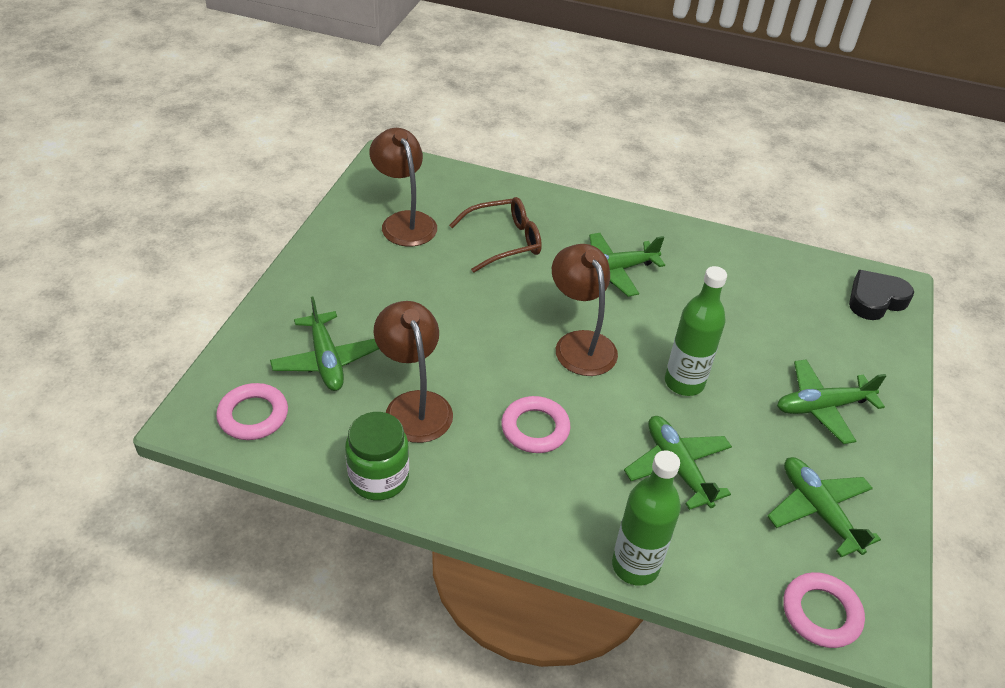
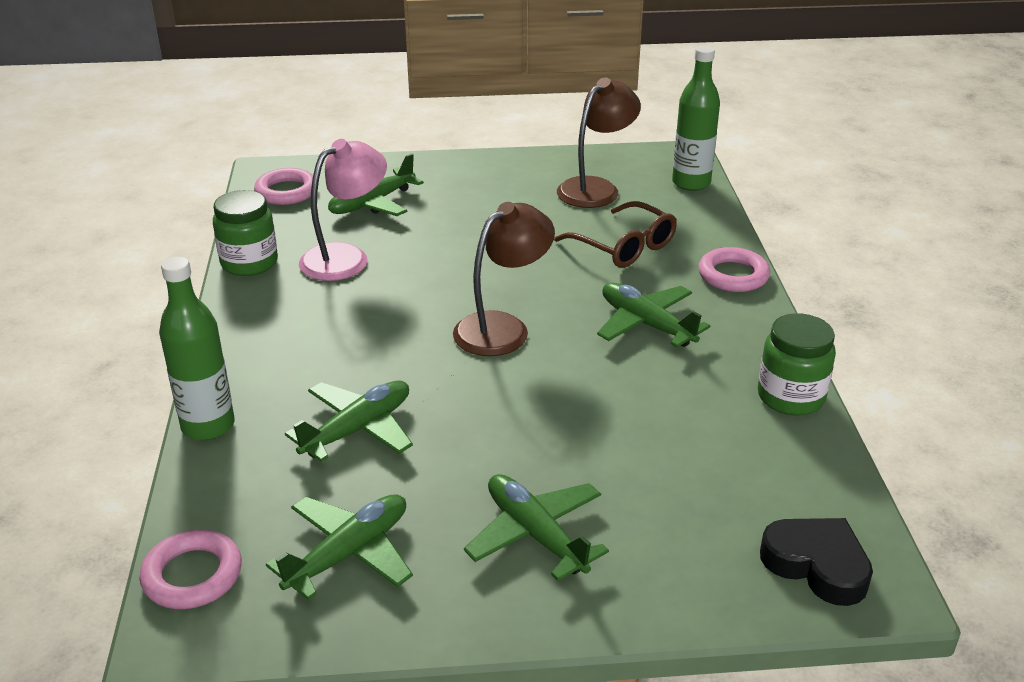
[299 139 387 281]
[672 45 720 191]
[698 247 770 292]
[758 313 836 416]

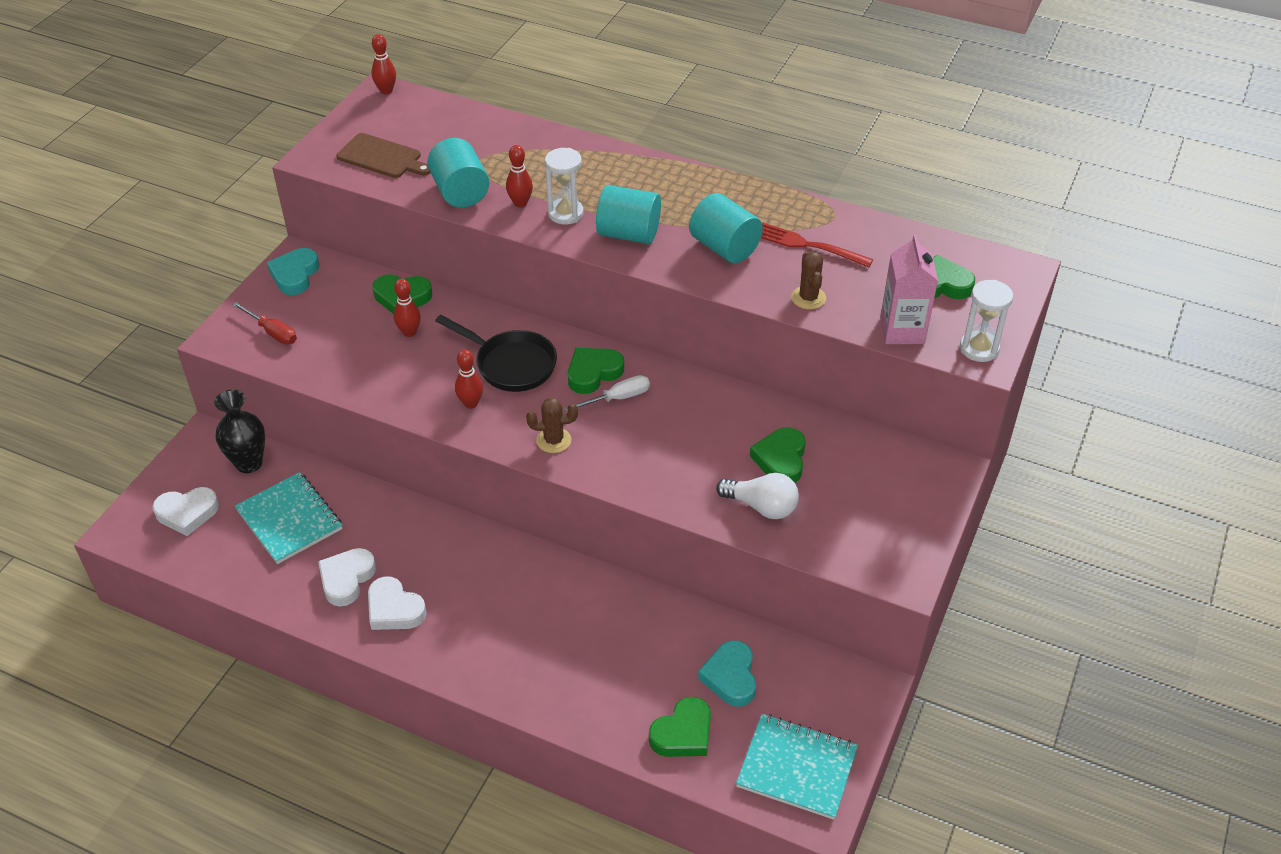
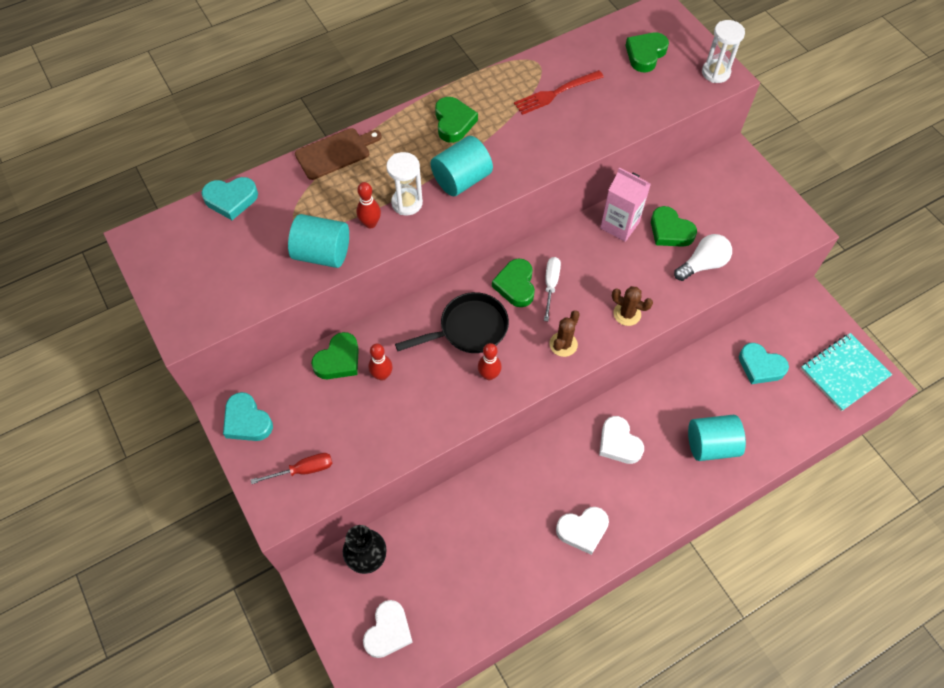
[201 177 258 220]
[295 128 382 180]
[435 97 478 143]
[599 416 644 464]
[600 167 651 242]
[612 286 653 326]
[688 415 746 461]
[235 472 343 564] (first image)
[371 34 396 94] (first image)

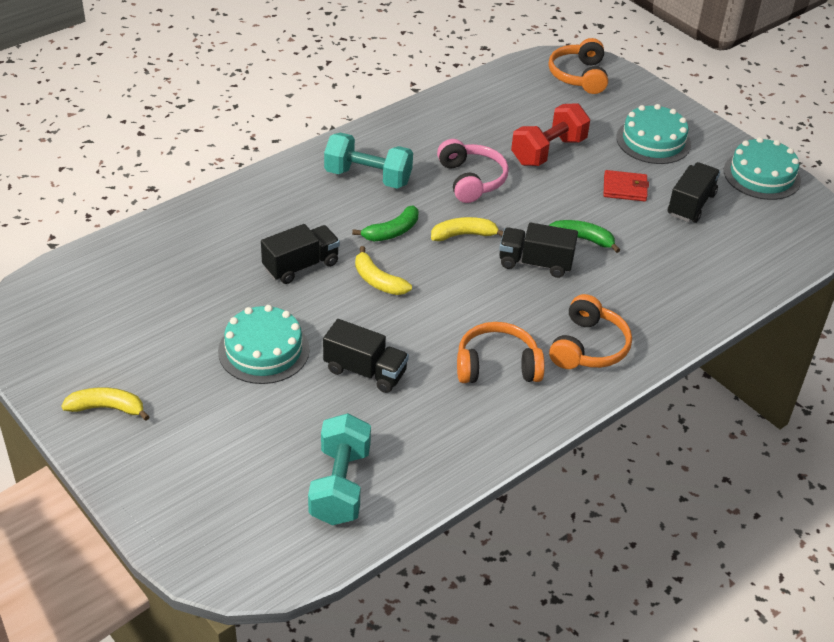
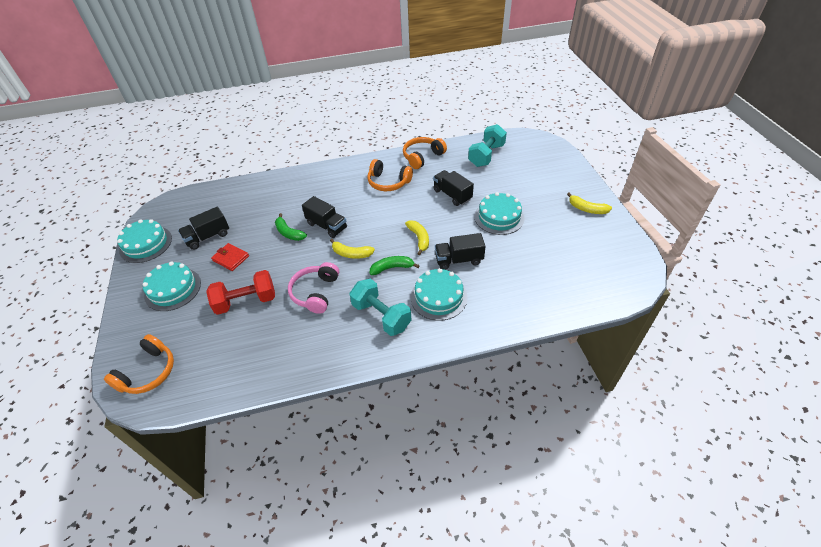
[403 137 447 169]
[411 268 468 321]

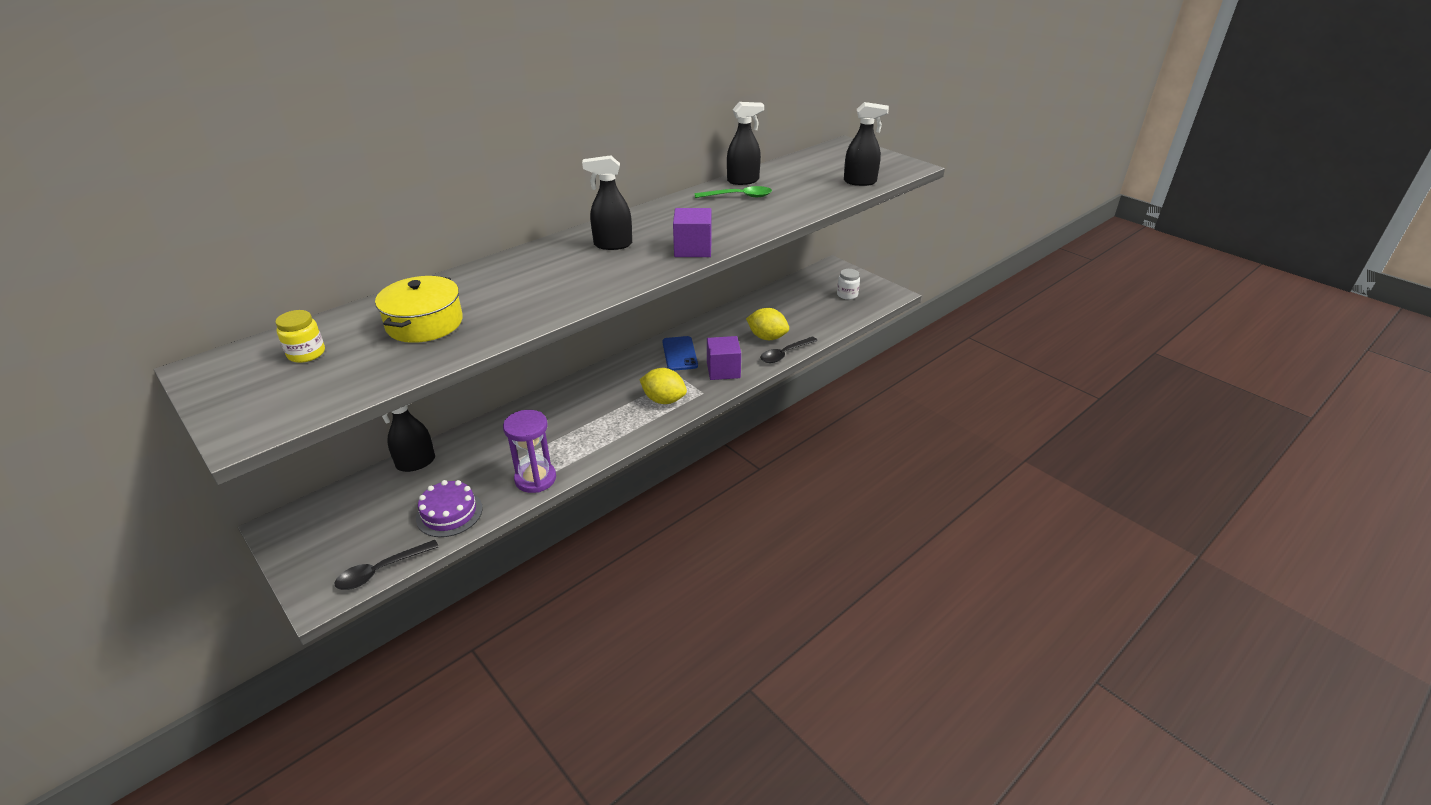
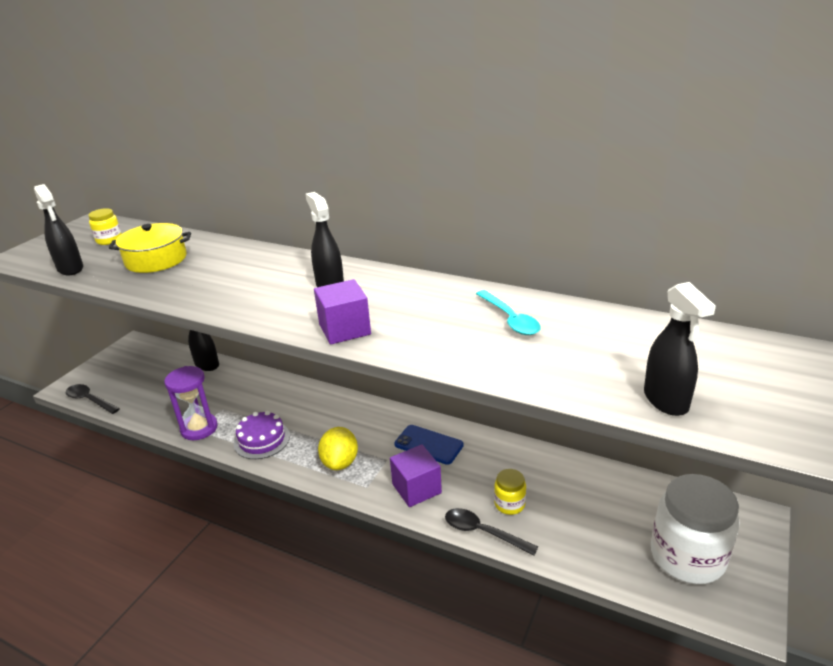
[34 184 83 275]
[234 411 290 459]
[394 425 464 465]
[476 290 541 335]
[494 469 526 515]
[651 474 740 585]

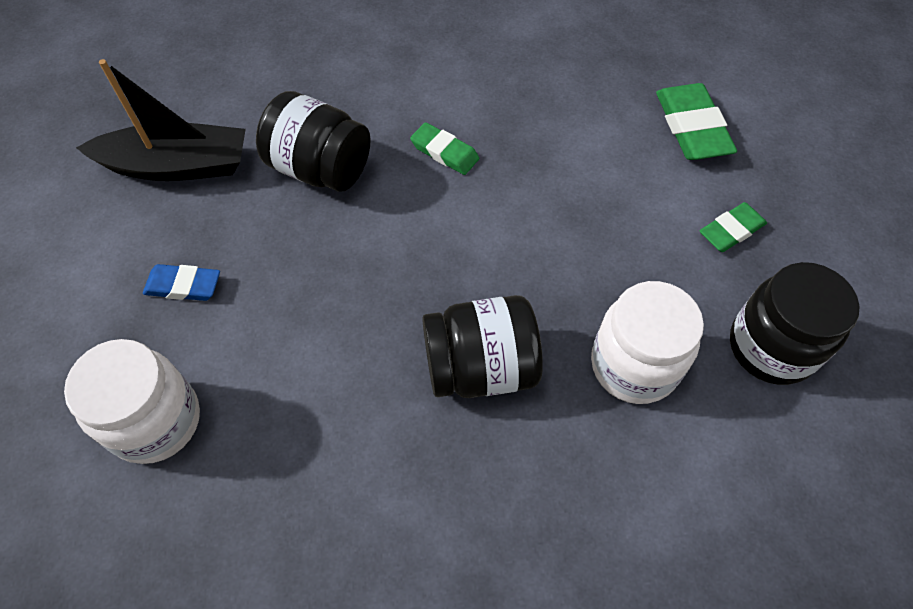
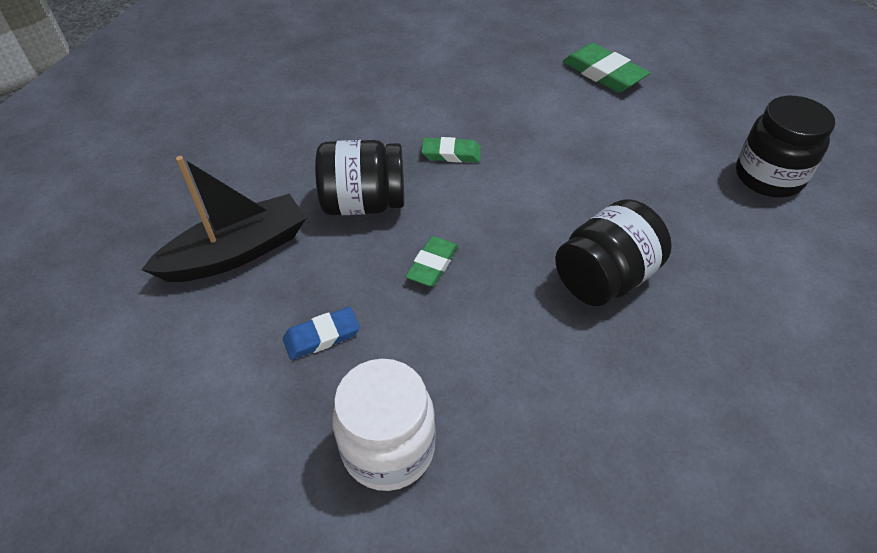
[405 236 458 287]
[591 281 704 404] (first image)

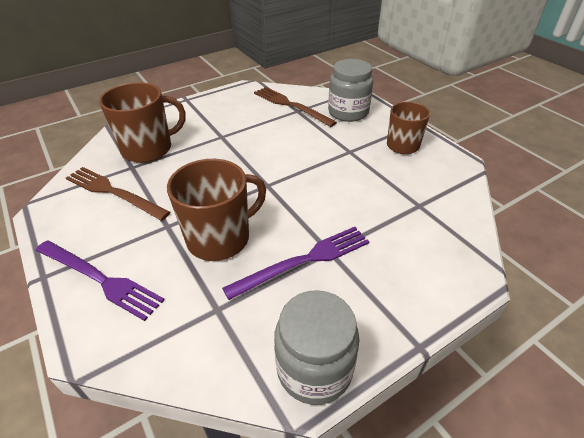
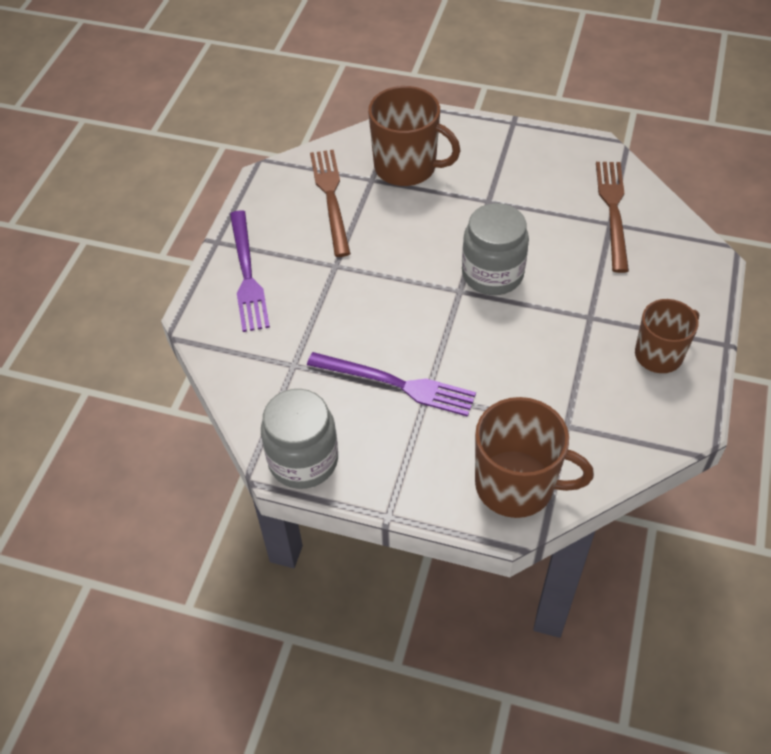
[462 203 529 295]
[475 397 594 518]

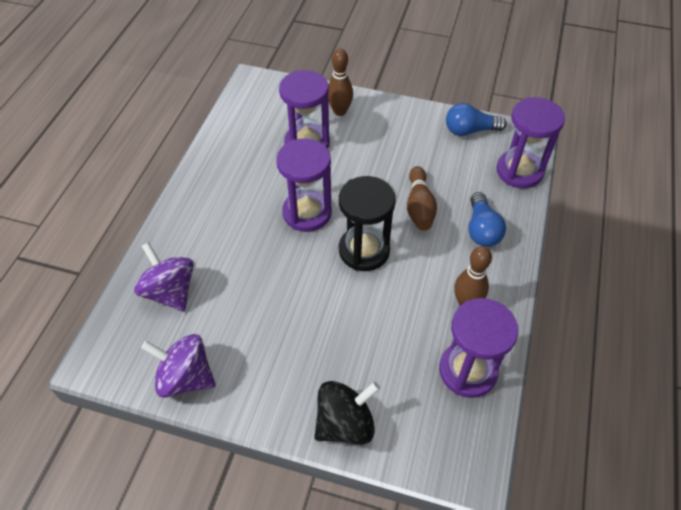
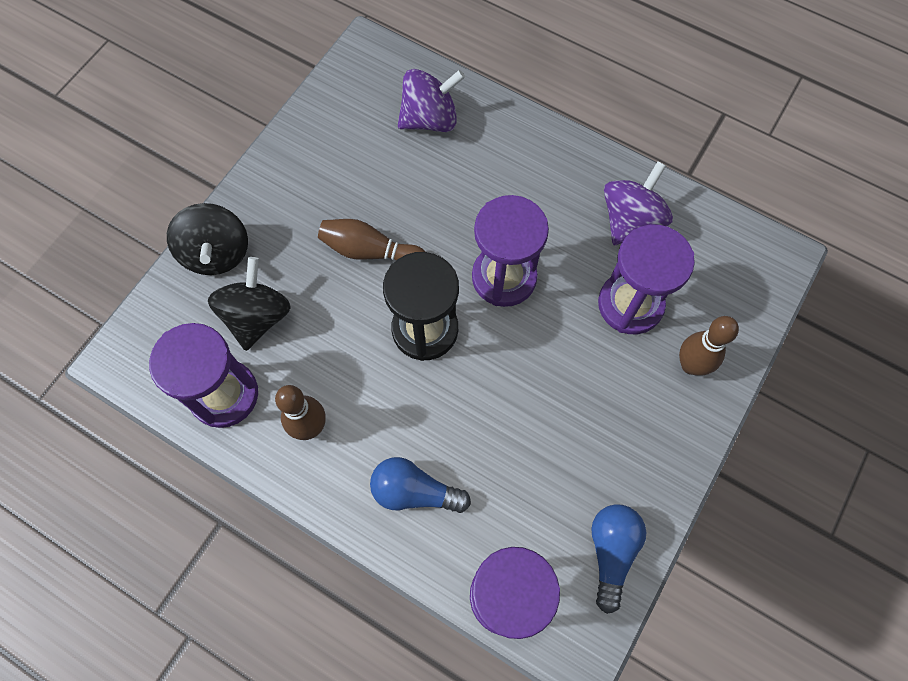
[208 257 290 351]
[318 219 426 260]
[604 161 673 245]

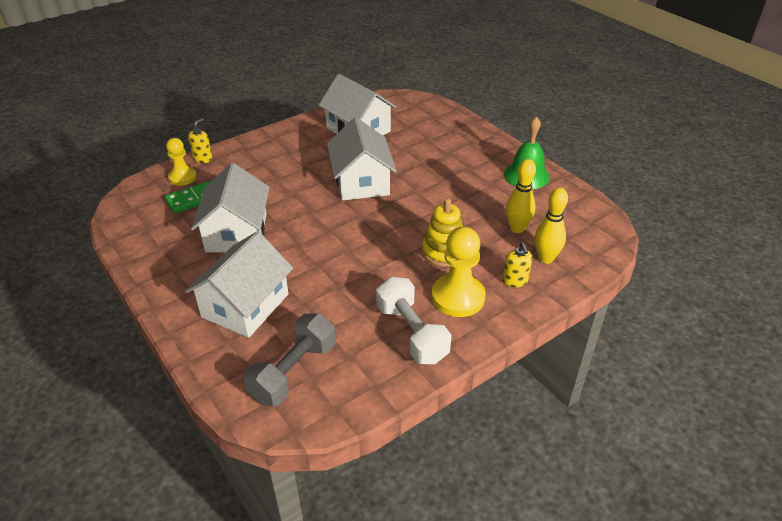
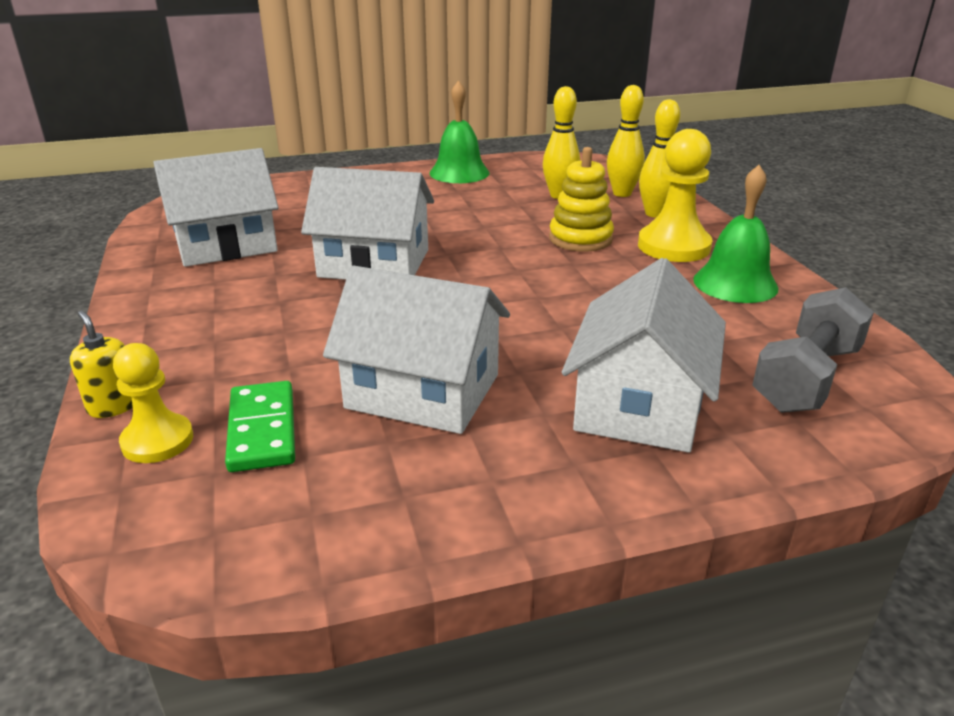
[562 258 726 453]
[639 99 680 218]
[693 165 779 303]
[752 287 874 413]

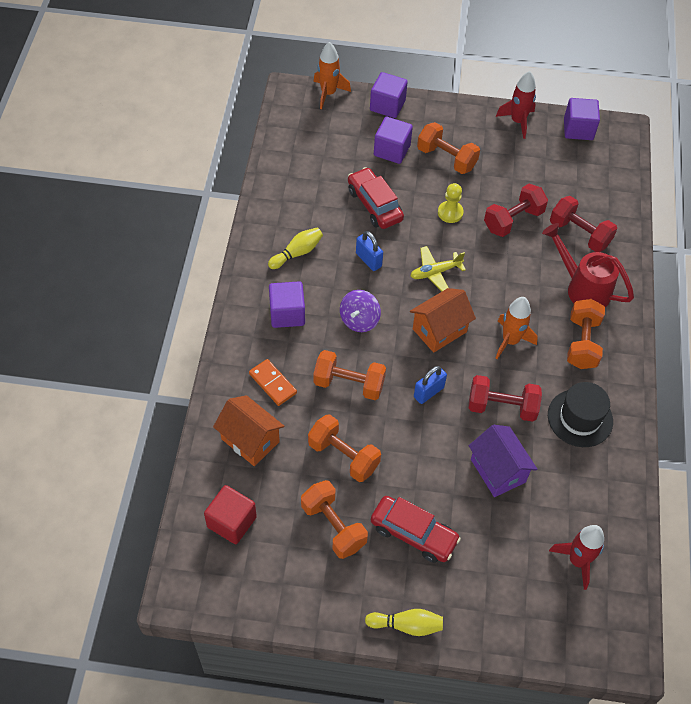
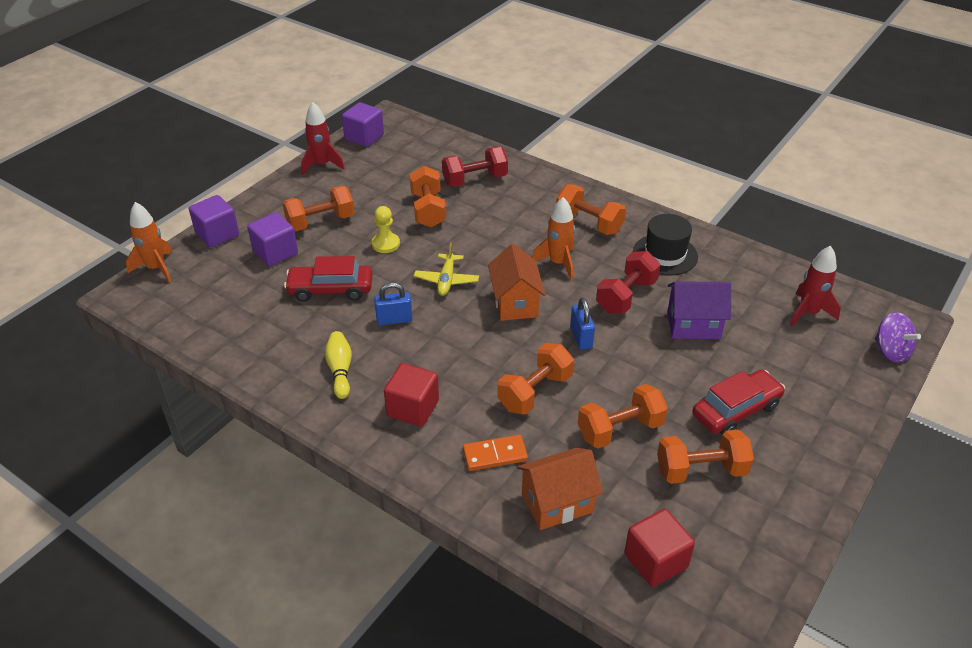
[384 363 439 427]
[410 166 446 228]
[875 312 921 363]
[365 609 443 636] (first image)
[542 223 634 307] (first image)

